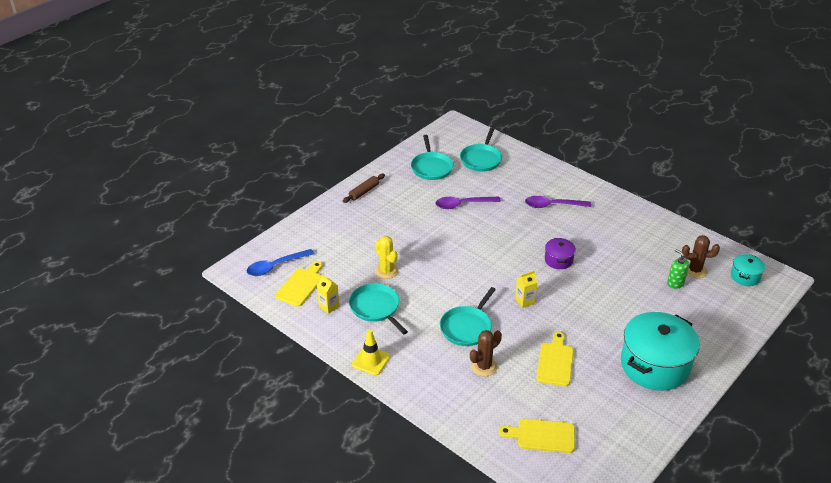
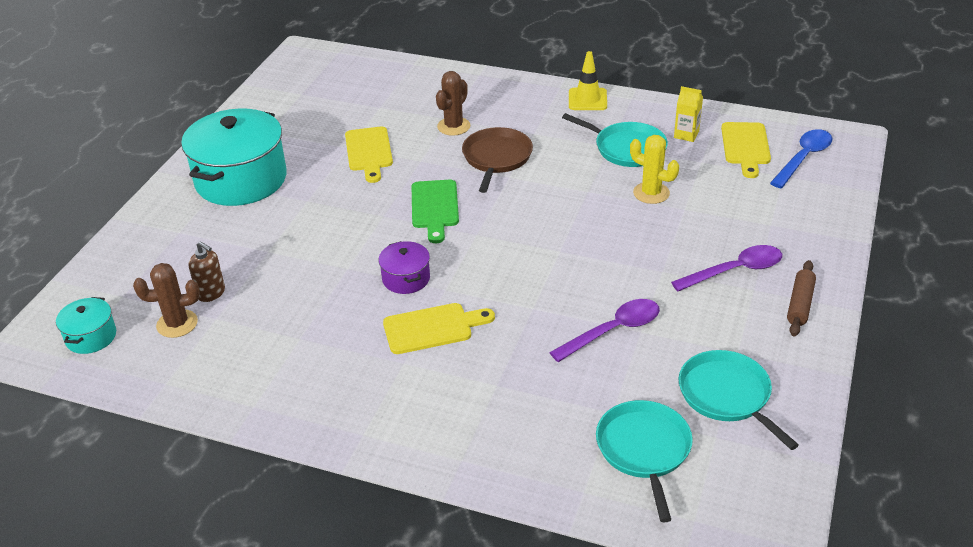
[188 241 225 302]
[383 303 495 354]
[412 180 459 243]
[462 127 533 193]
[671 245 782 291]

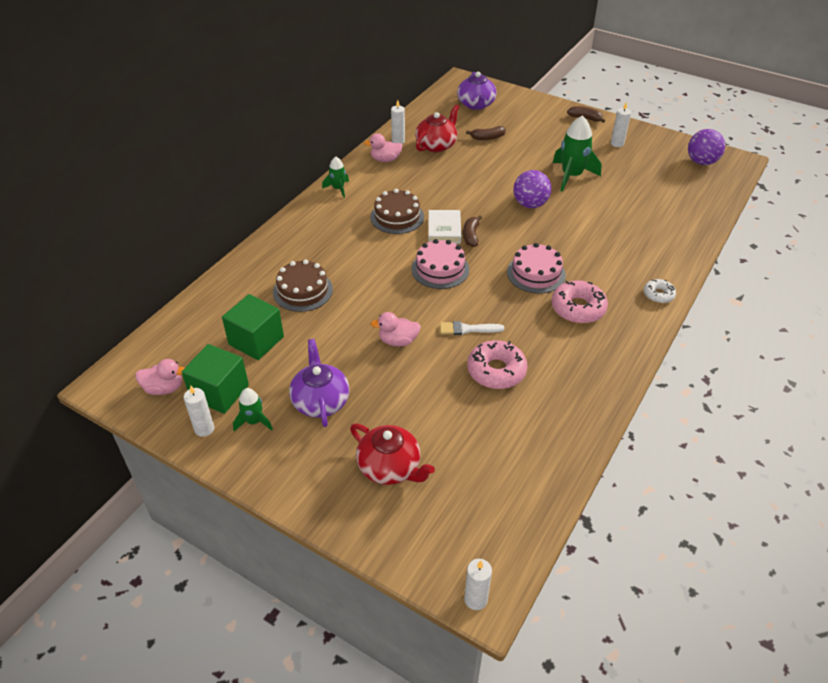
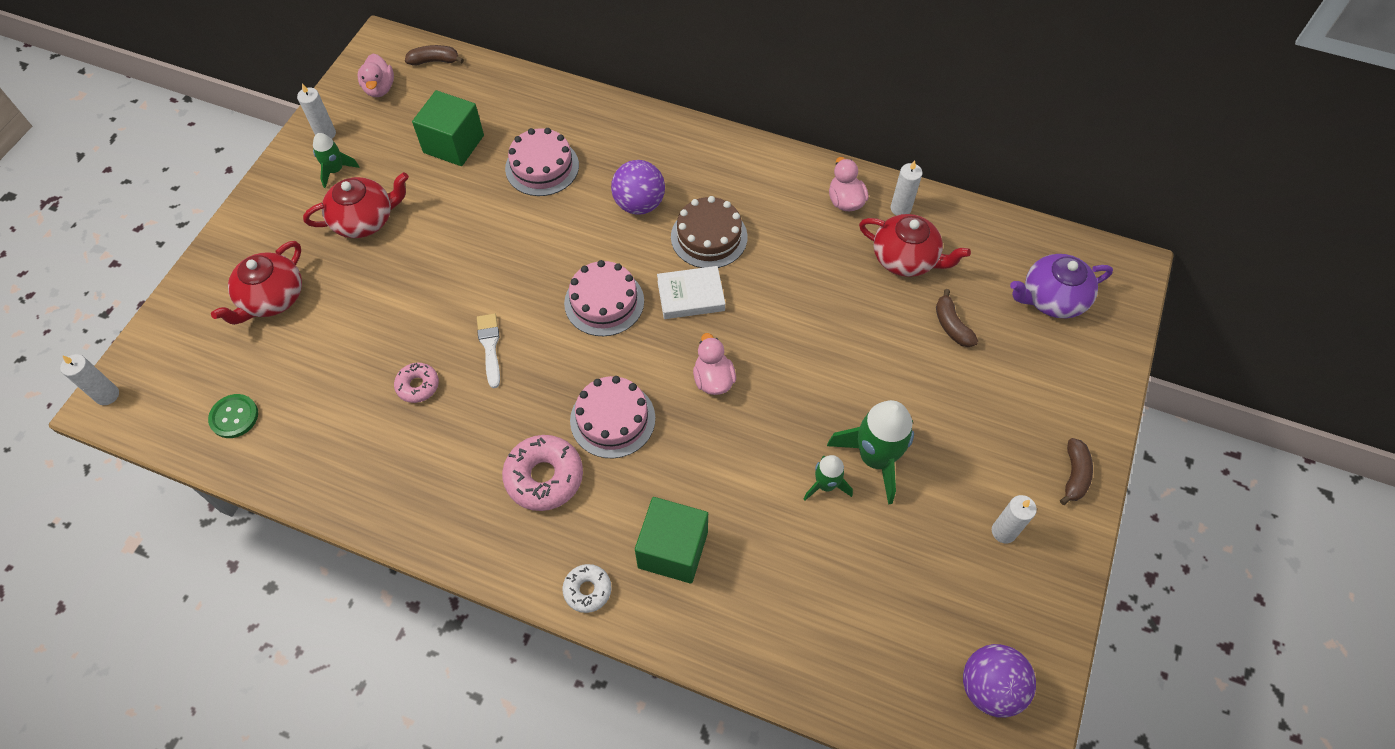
[208 394 258 438]
[303 172 409 238]
[394 363 439 403]
[405 45 464 65]
[505 128 579 196]
[611 160 665 214]
[635 497 708 584]
[693 333 736 395]
[804 455 853 501]

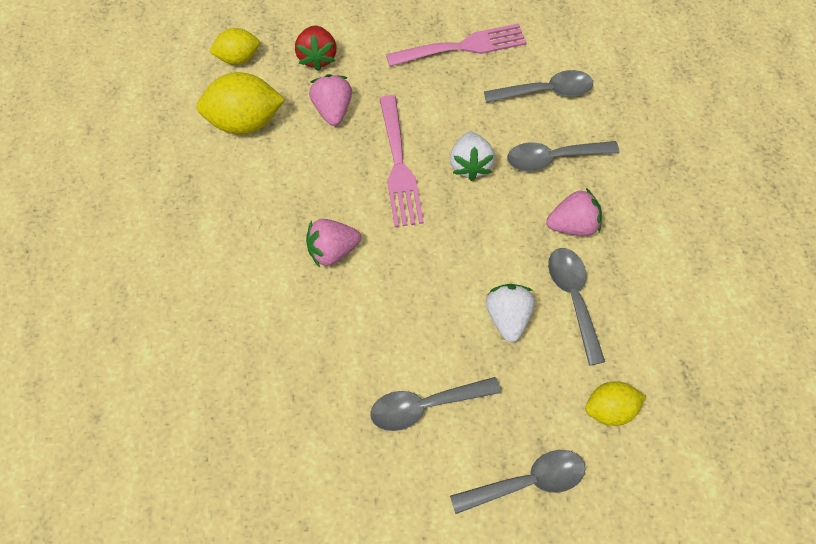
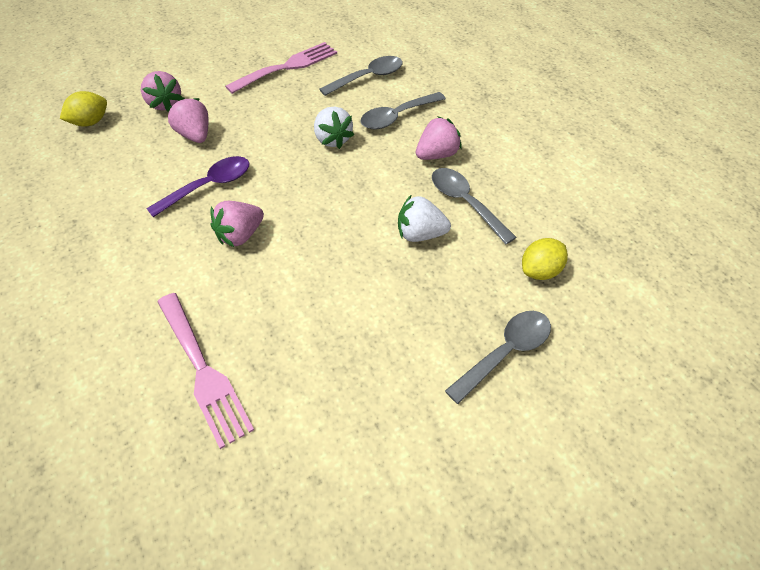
[141 71 182 111]
[146 156 249 217]
[157 293 254 449]
[398 194 451 242]
[197 72 285 134] (first image)
[370 377 501 431] (first image)

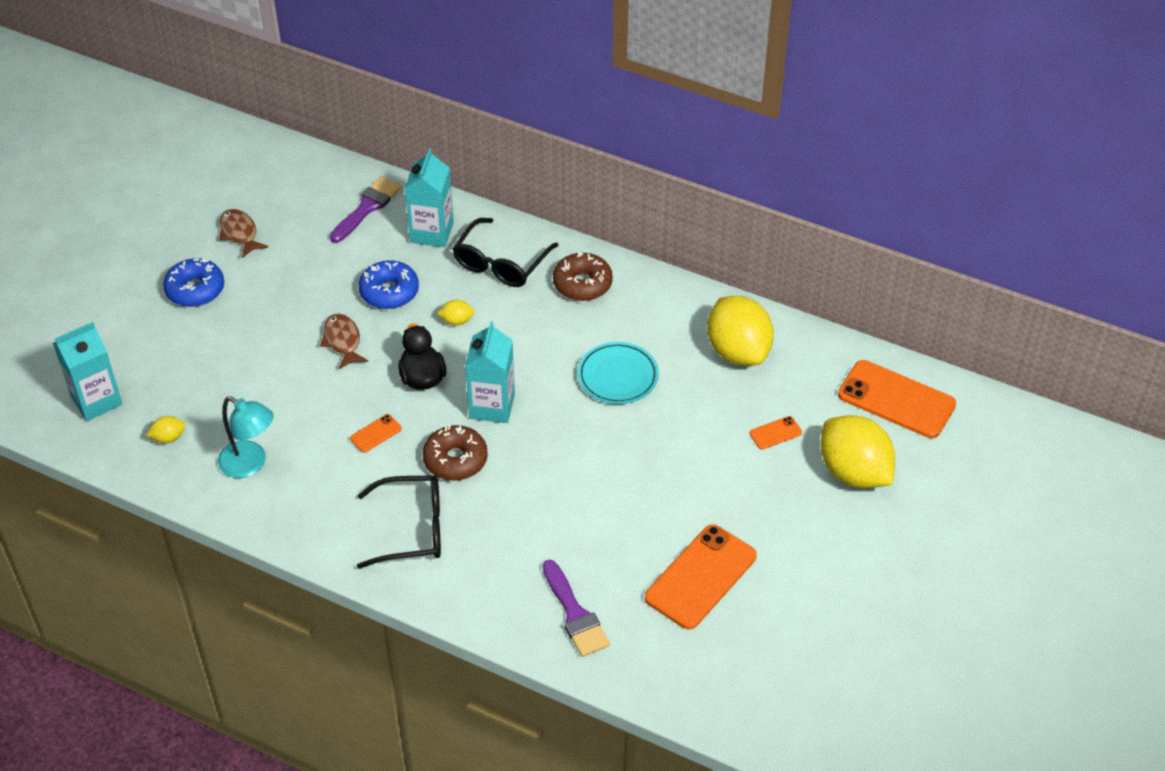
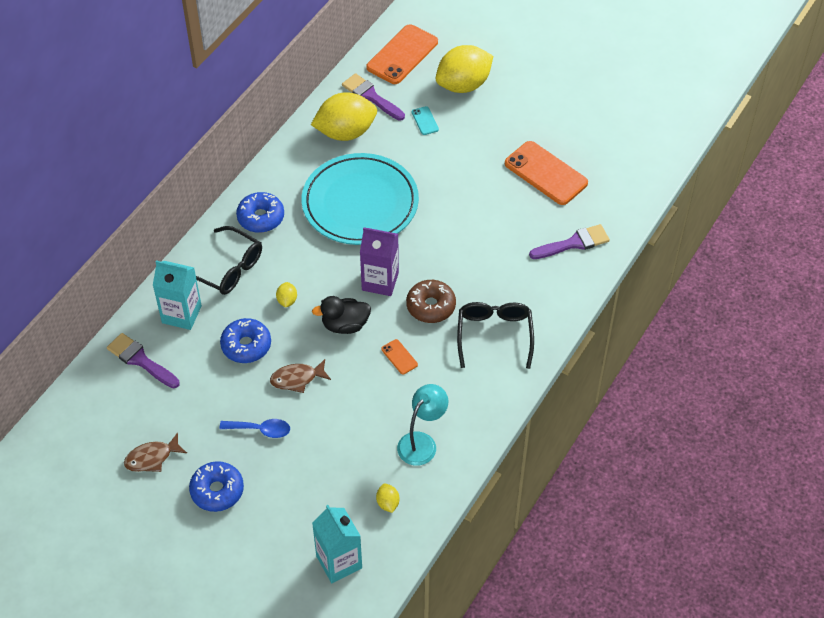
[219 419 290 438]
[236 192 284 233]
[302 153 419 245]
[342 73 405 121]
[360 227 399 296]
[411 106 439 135]

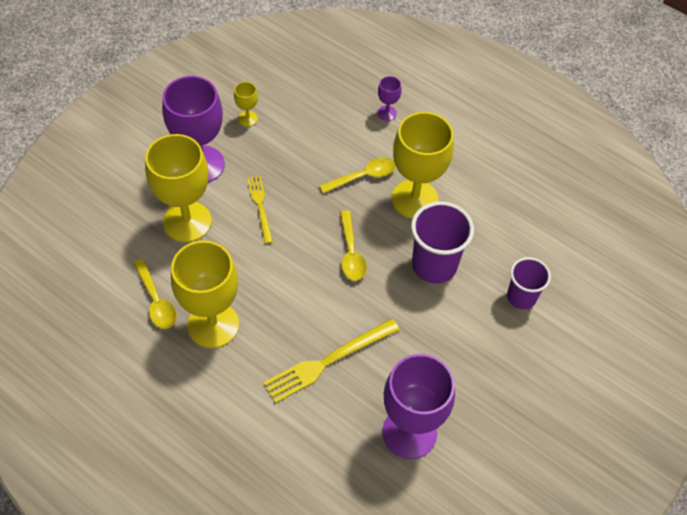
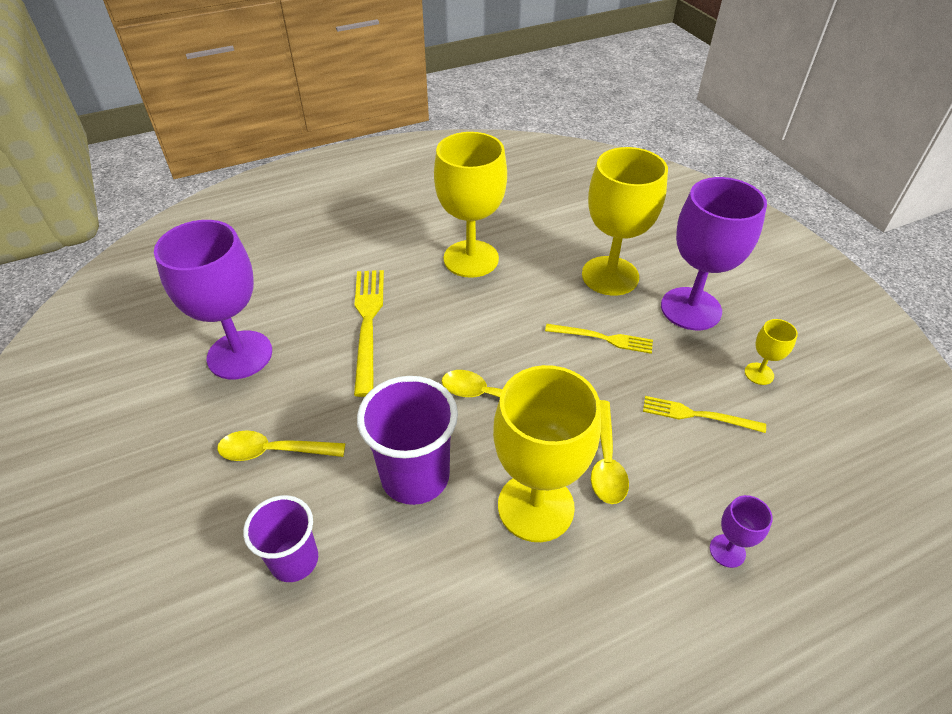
[217 430 346 461]
[643 396 766 433]

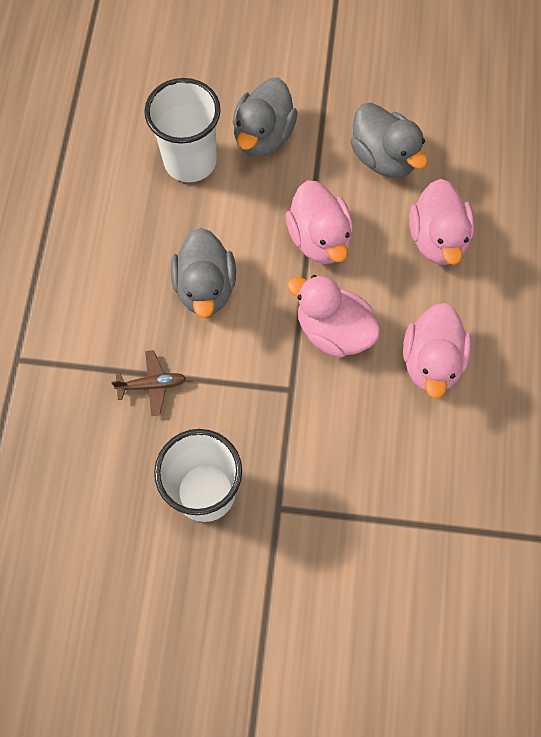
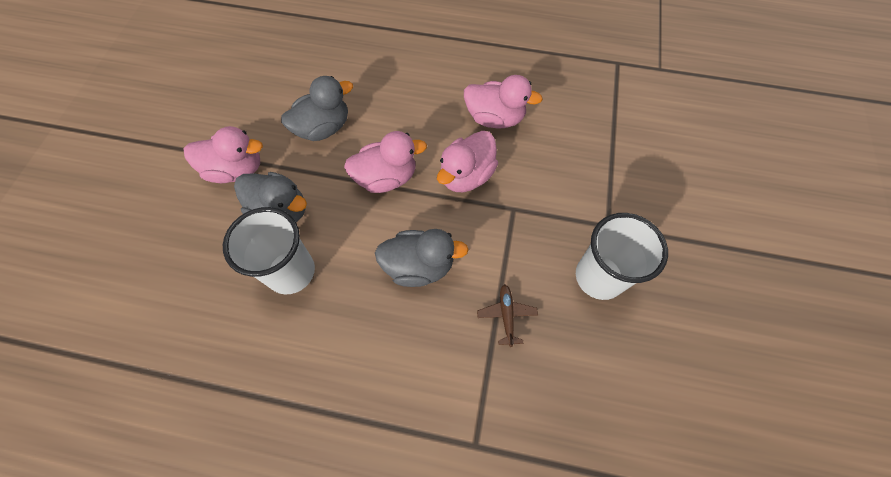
[184 126 263 183]

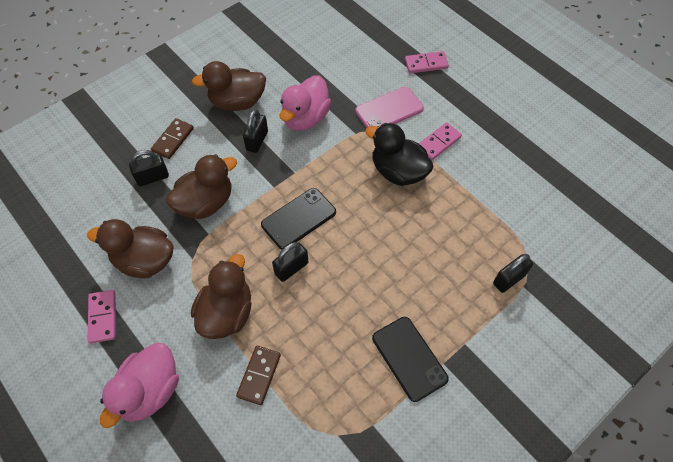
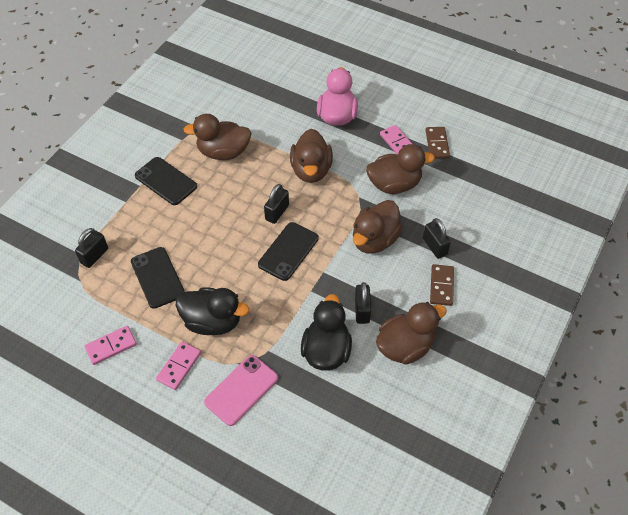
[84 326 137 365]
[131 247 185 309]
[183 114 252 160]
[301 294 352 371]
[423 218 451 259]
[425 127 450 159]

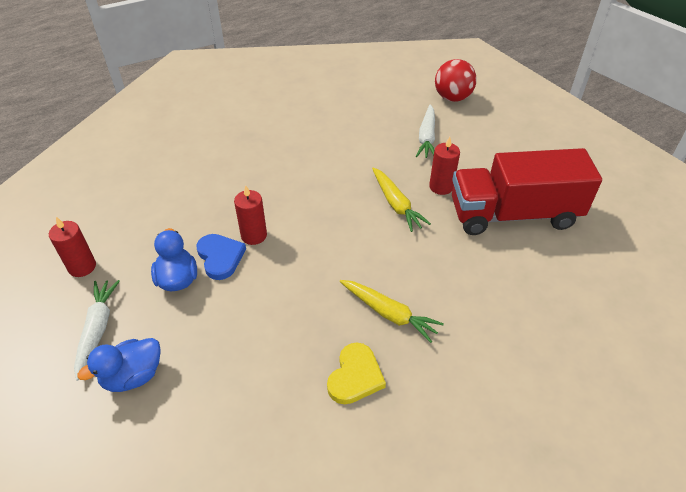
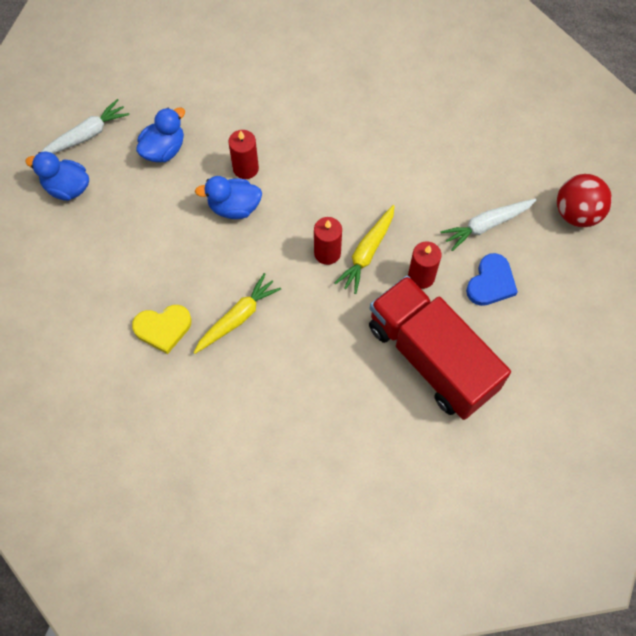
[193 273 281 354]
[195 176 262 219]
[314 217 342 265]
[466 253 518 306]

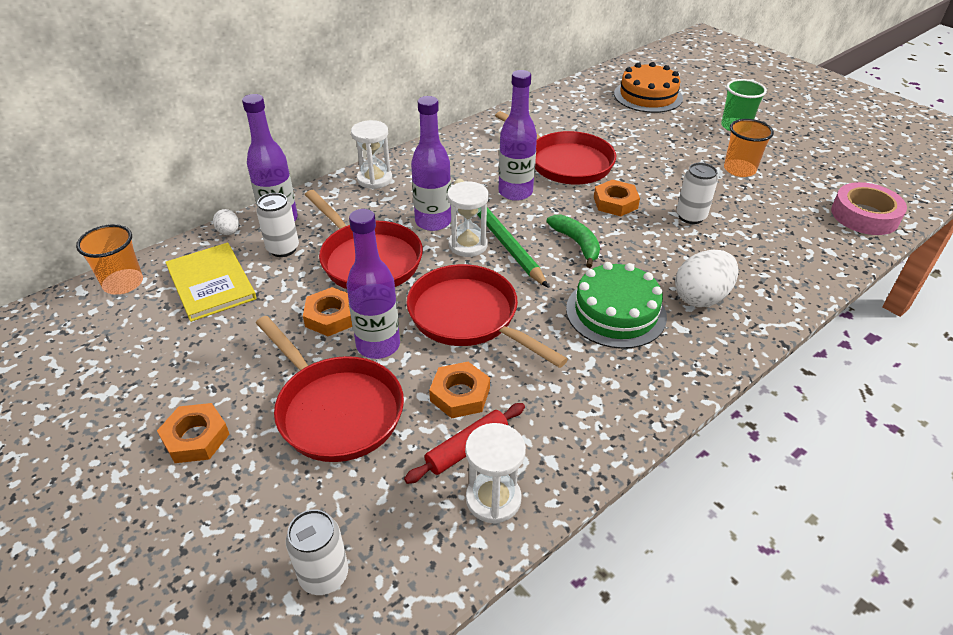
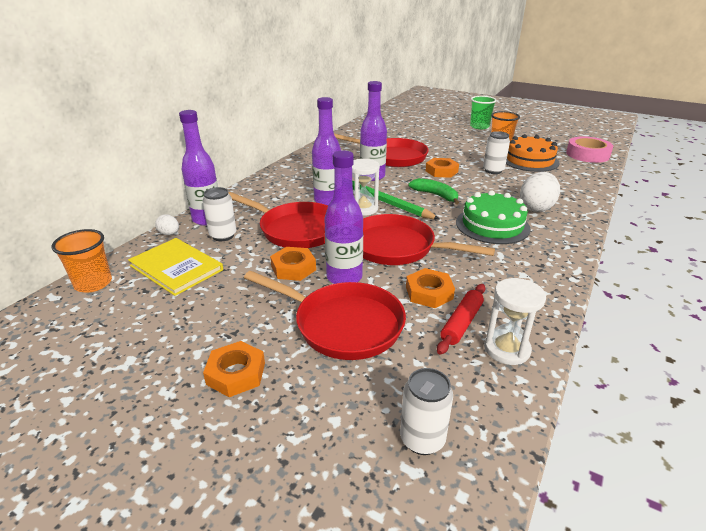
[506 134 559 172]
[351 120 392 189] (first image)

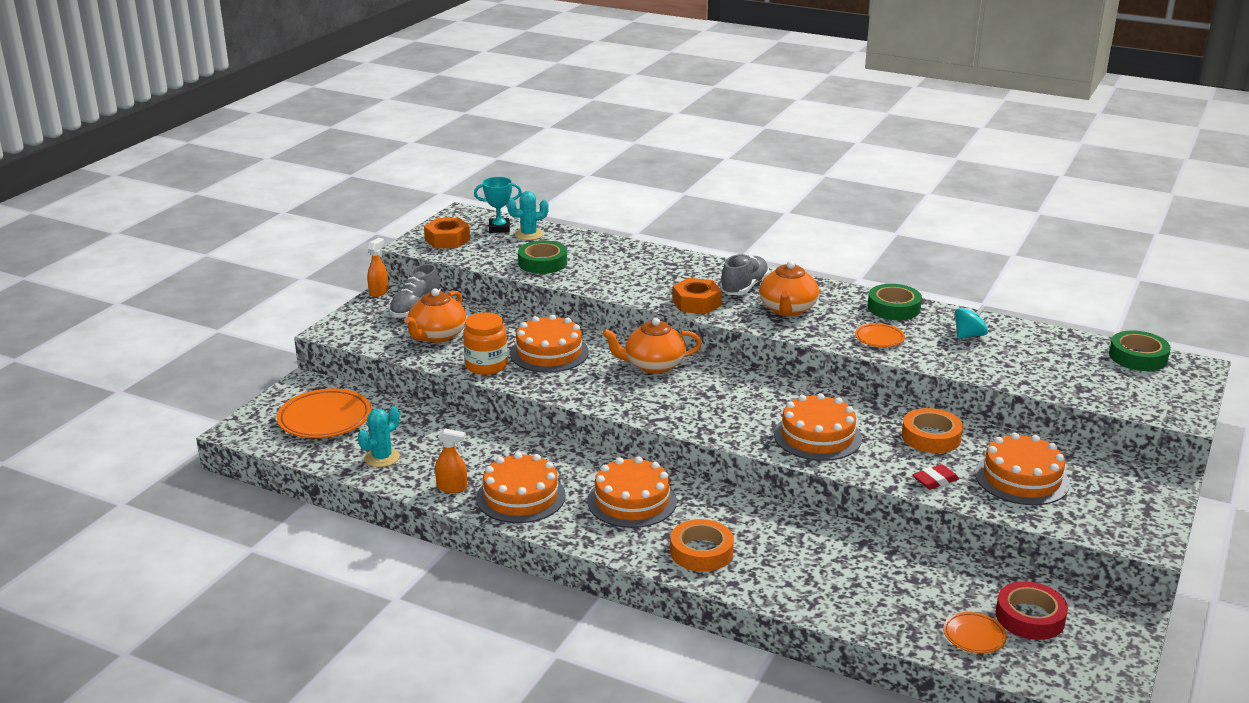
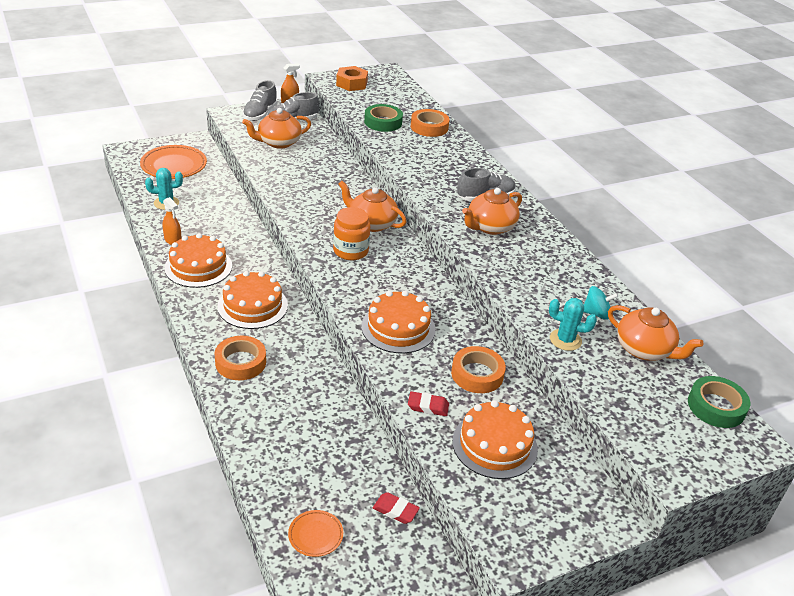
[243 80 278 121]
[333 207 370 260]
[373 492 420 524]
[410 109 449 137]
[549 298 597 351]
[608 305 704 361]
[474 177 522 233] (first image)
[510 314 589 373] (first image)
[673 278 722 314] (first image)
[855 323 905 347] (first image)
[868 284 922 320] (first image)
[996 581 1068 640] (first image)

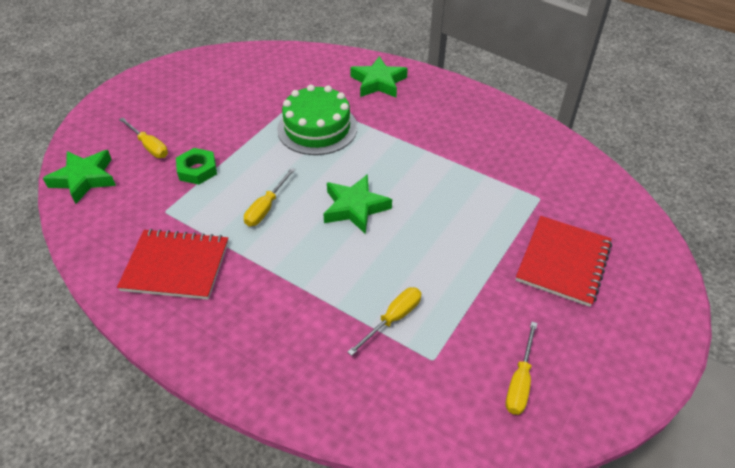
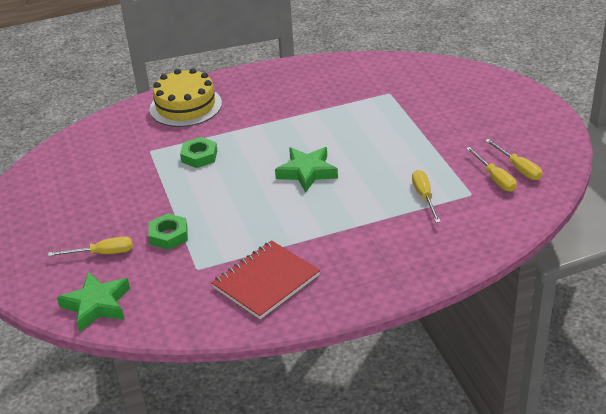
[150 68 222 127]
[180 137 217 168]
[466 147 517 192]
[516 216 612 307] (first image)

